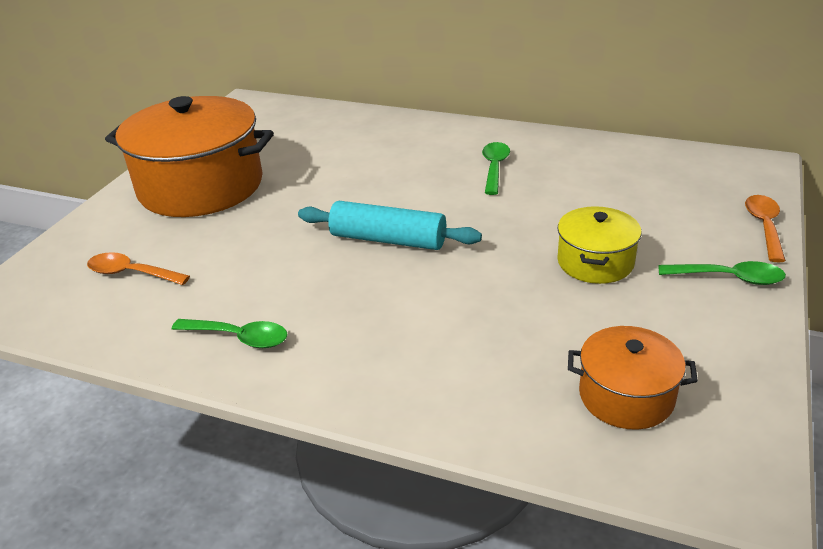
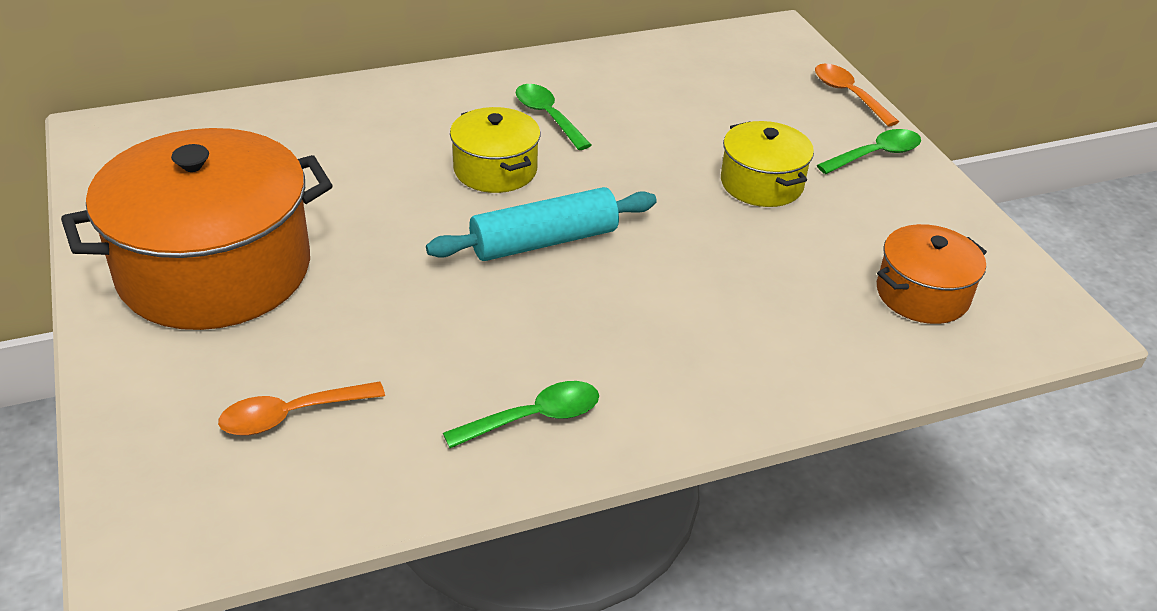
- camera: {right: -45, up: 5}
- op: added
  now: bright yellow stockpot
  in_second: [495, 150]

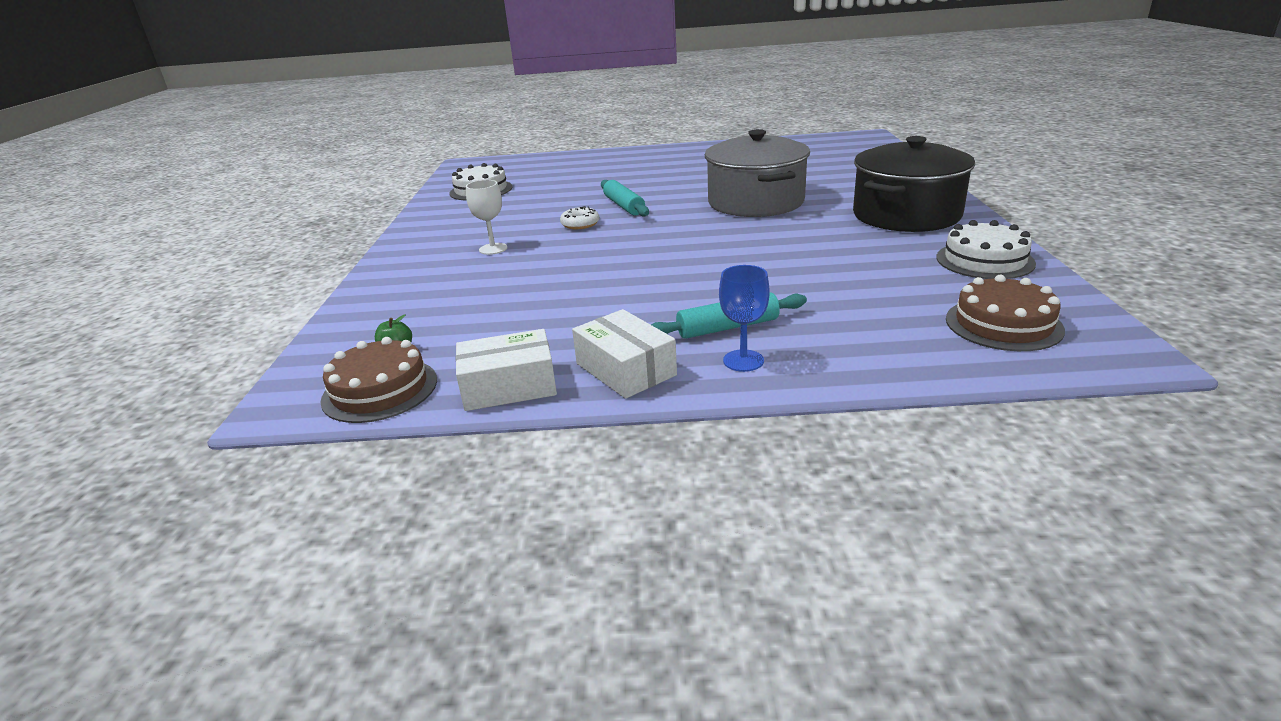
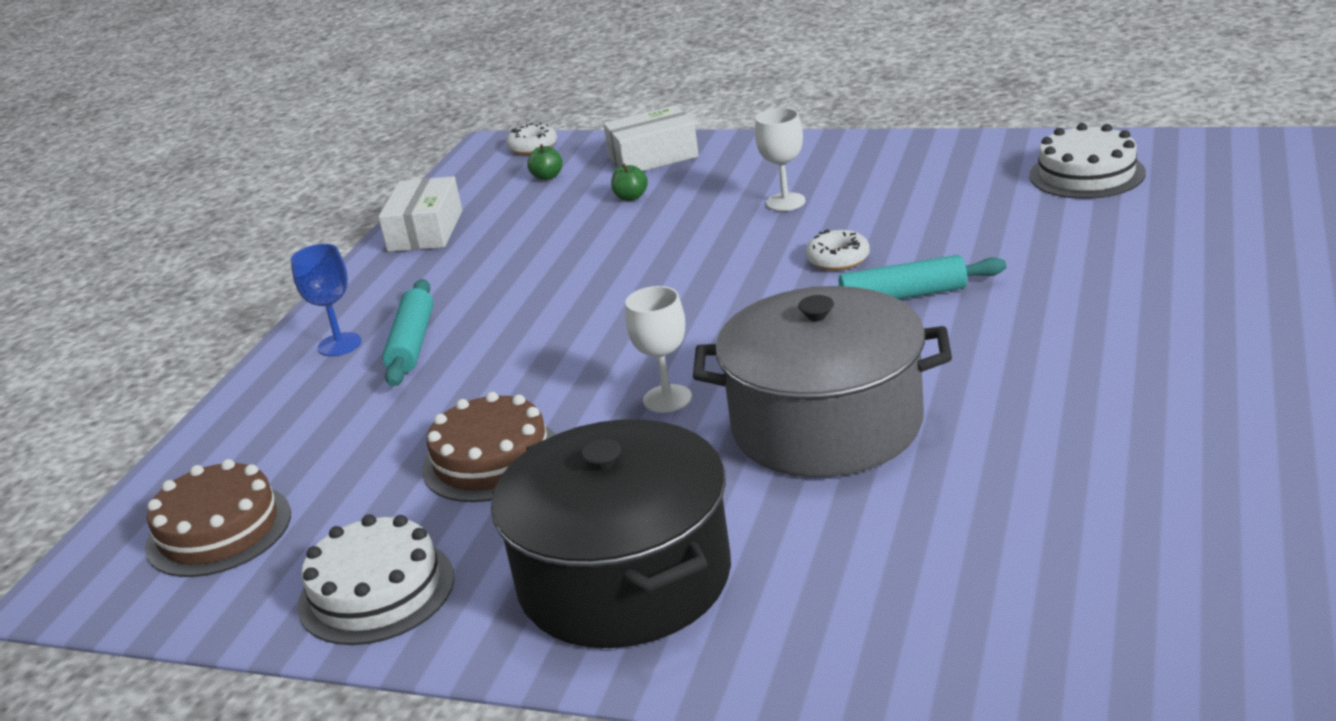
- camera: {right: 110, up: 0}
- op: added
  now: white doughnut
  in_second: [531, 138]
- op: added
  now: emerald toy apple
  in_second: [629, 182]
- op: added
  now: white goblet
  in_second: [658, 349]
- op: moved
  was: dark brown layer cake
  in_first: [378, 380]
  in_second: [489, 447]
- op: moved
  was: white package
  in_first: [624, 354]
  in_second: [651, 138]

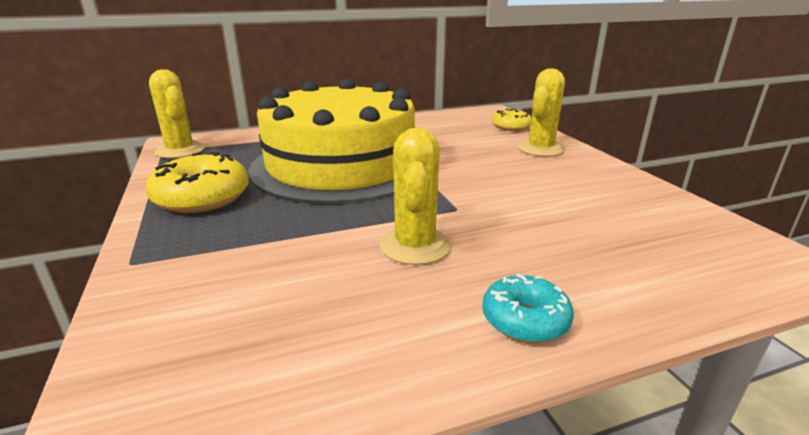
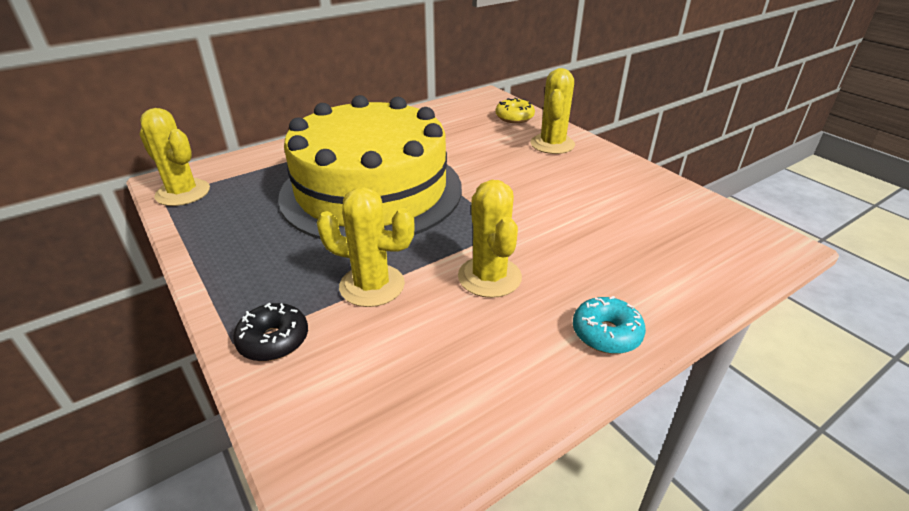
- camera: {right: -15, up: 10}
- op: removed
  was: bright yellow doughnut
  in_first: [197, 182]
- op: added
  now: black doughnut
  in_second: [270, 332]
- op: added
  now: bright yellow prickly plant
  in_second: [366, 247]

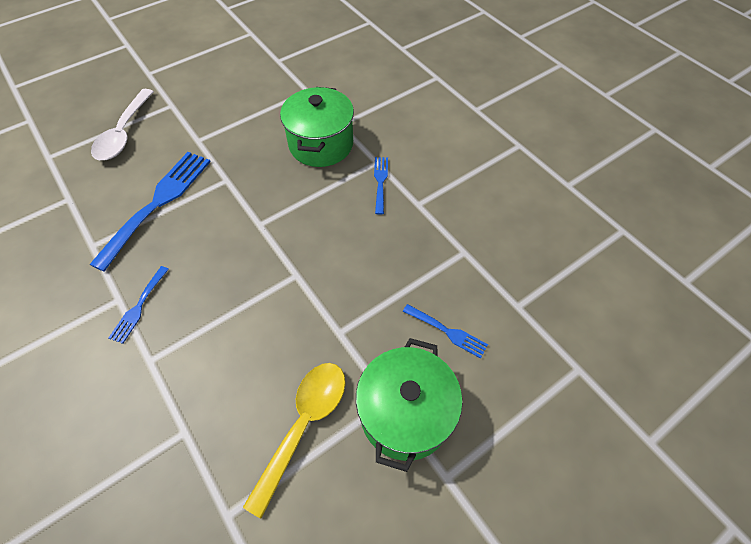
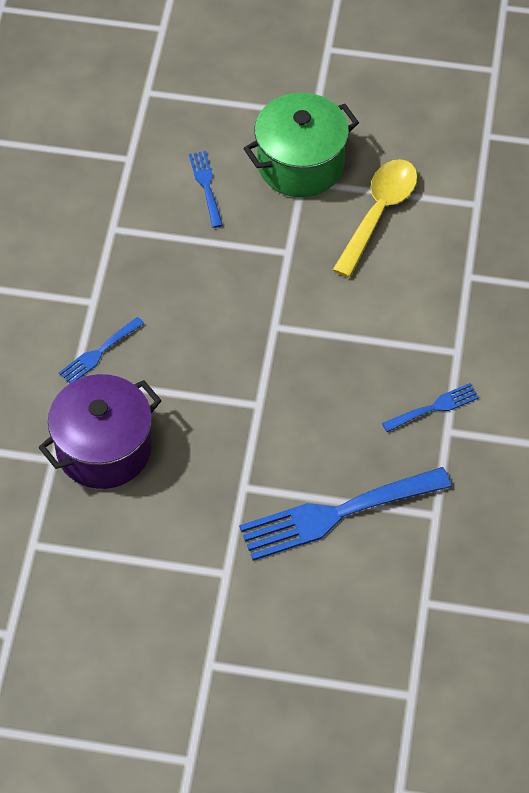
- camera: {right: -135, up: 0}
- op: removed
  was: white tablespoon
  in_first: [122, 124]
- op: recoloured
  was: emerald stockpot
  now: violet stockpot
  in_first: [317, 127]
  in_second: [100, 431]
- op: turned
  was: bright yellow tablespoon
  in_first: [294, 440]
  in_second: [375, 218]
  clockwise: 135

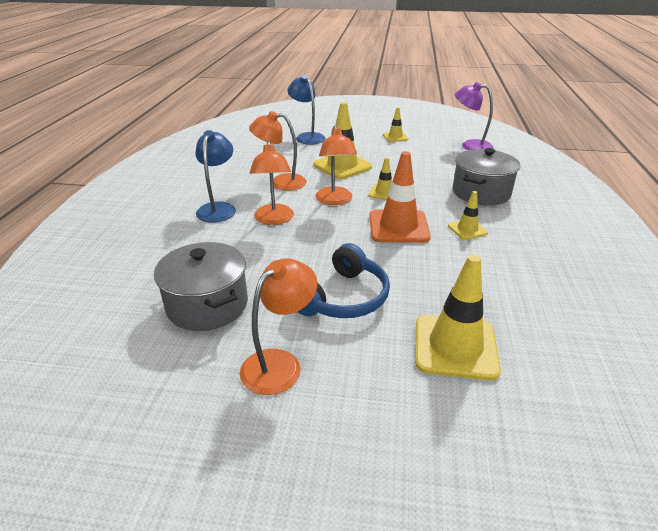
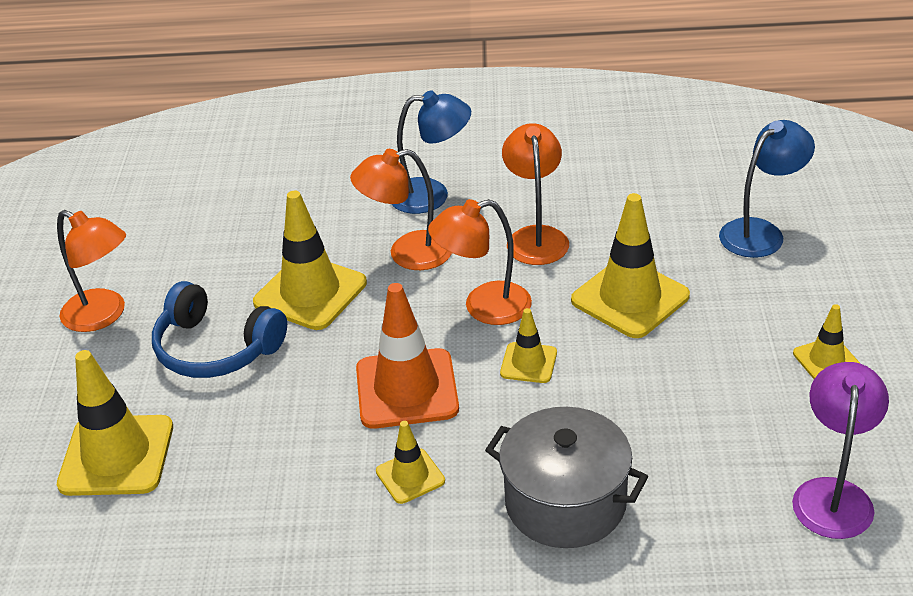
- camera: {right: 85, up: 5}
- op: removed
  was: ash-grey stockpot
  in_first: [201, 286]
- op: added
  now: bright yellow traffic cone
  in_second: [310, 260]

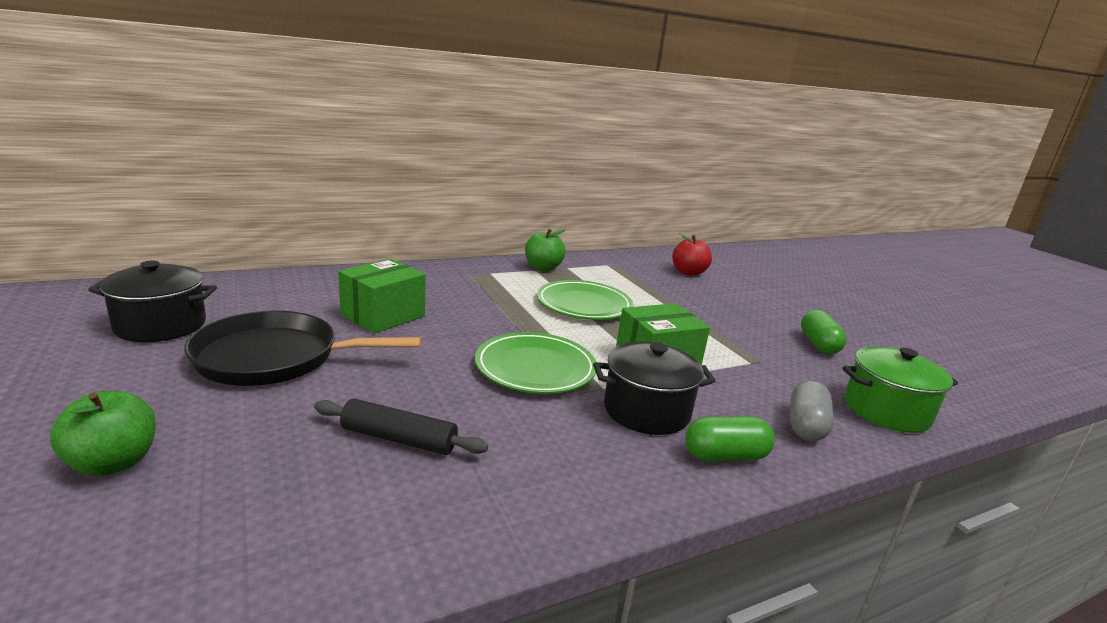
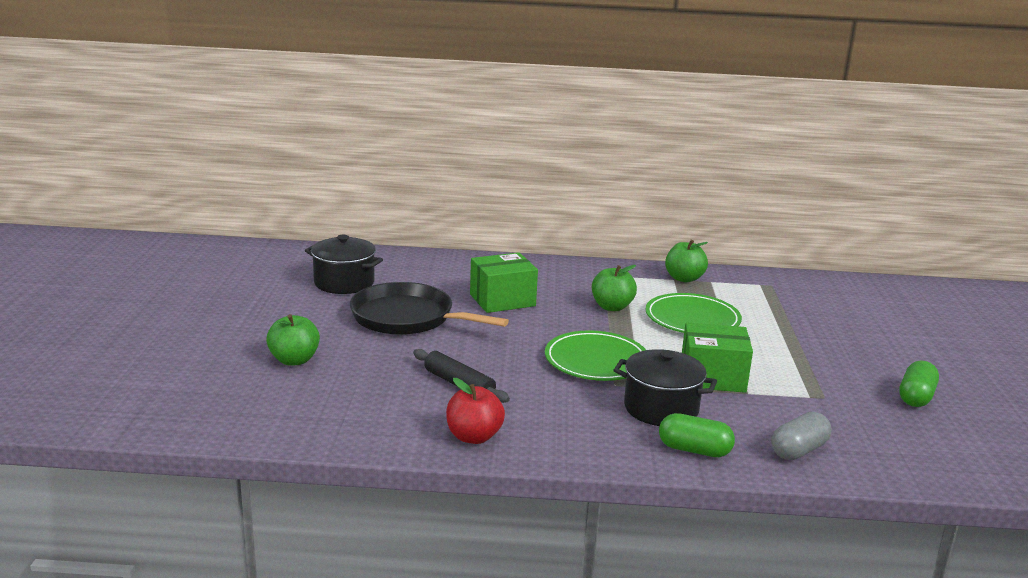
- camera: {right: 30, up: 0}
- op: removed
  was: emerald stockpot
  in_first: [900, 389]
- op: added
  now: emerald toy apple
  in_second: [614, 288]
- op: moved
  was: red toy apple
  in_first: [692, 254]
  in_second: [475, 411]

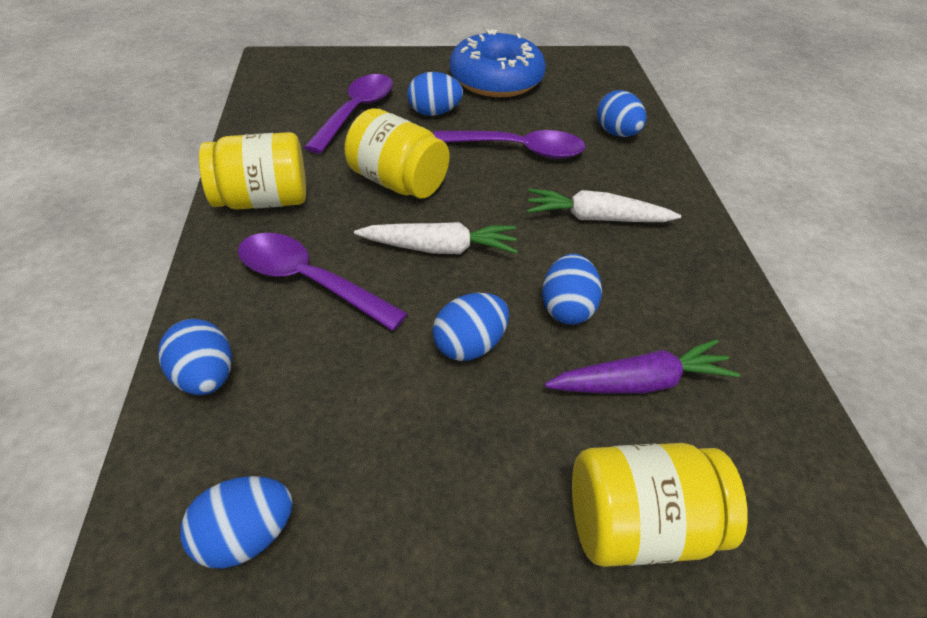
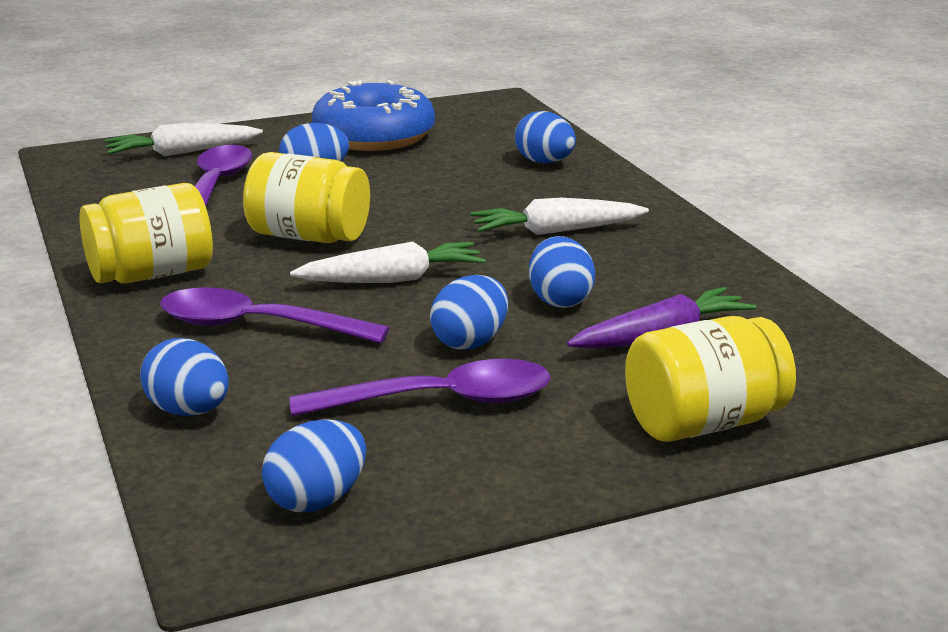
- camera: {right: -15, up: -20}
- op: added
  now: white toy carrot
  in_second: [183, 139]
- op: moved
  was: violet tablespoon
  in_first: [509, 144]
  in_second: [420, 388]

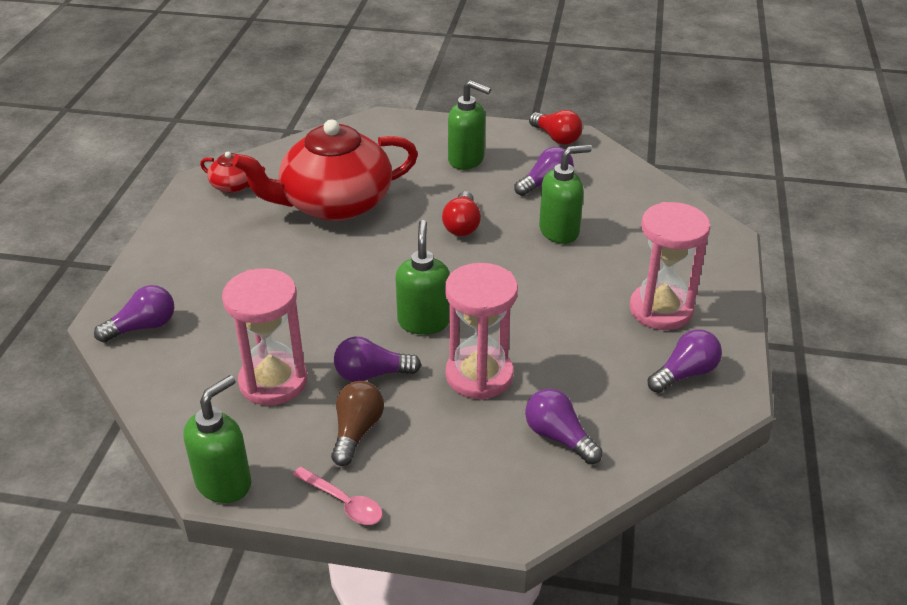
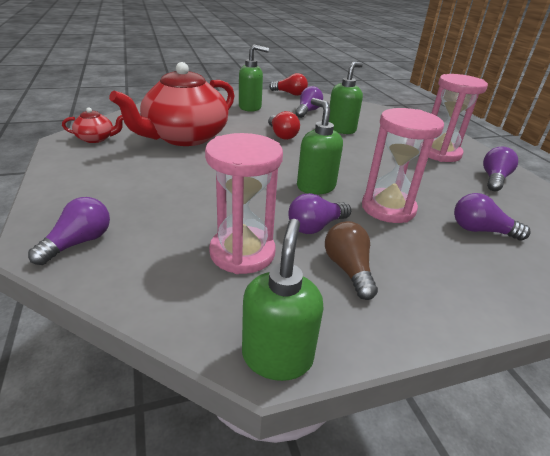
- camera: {right: -30, up: -5}
- op: removed
  was: rosy tablespoon
  in_first: [337, 496]

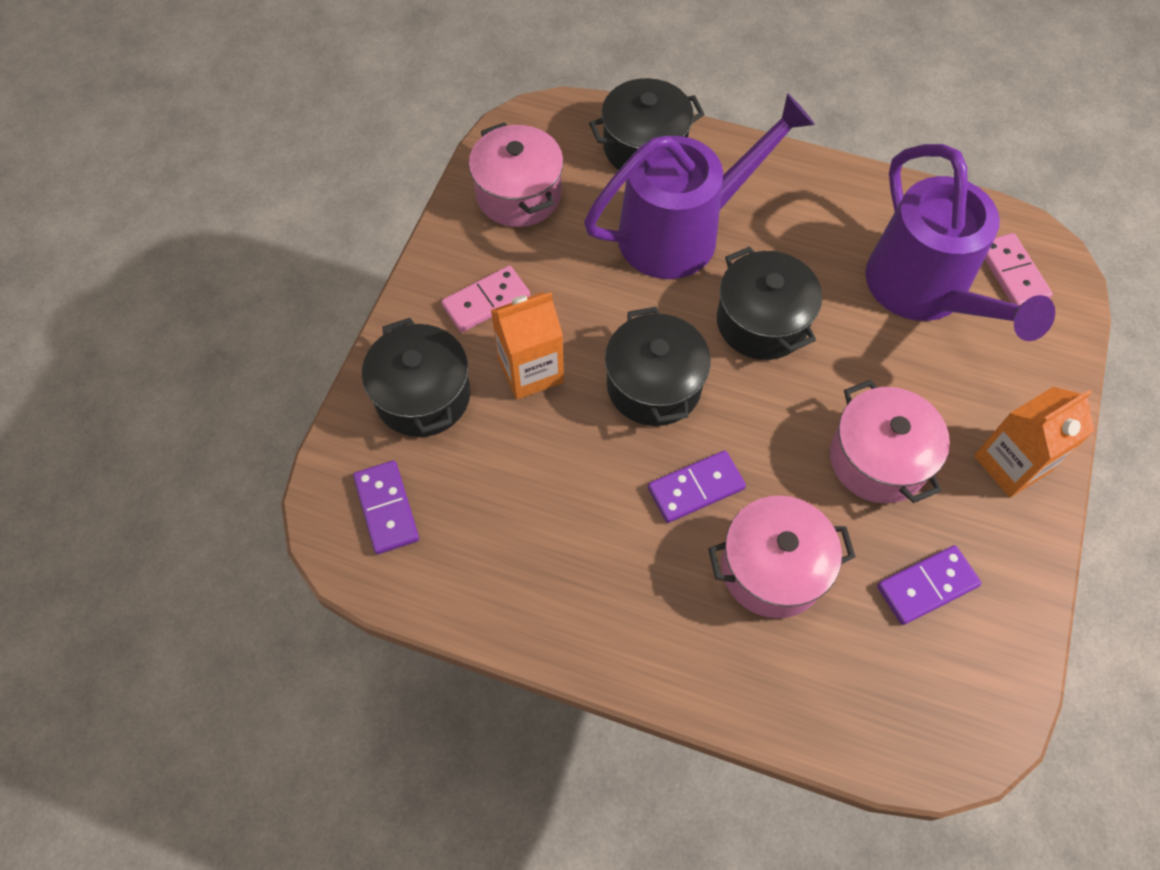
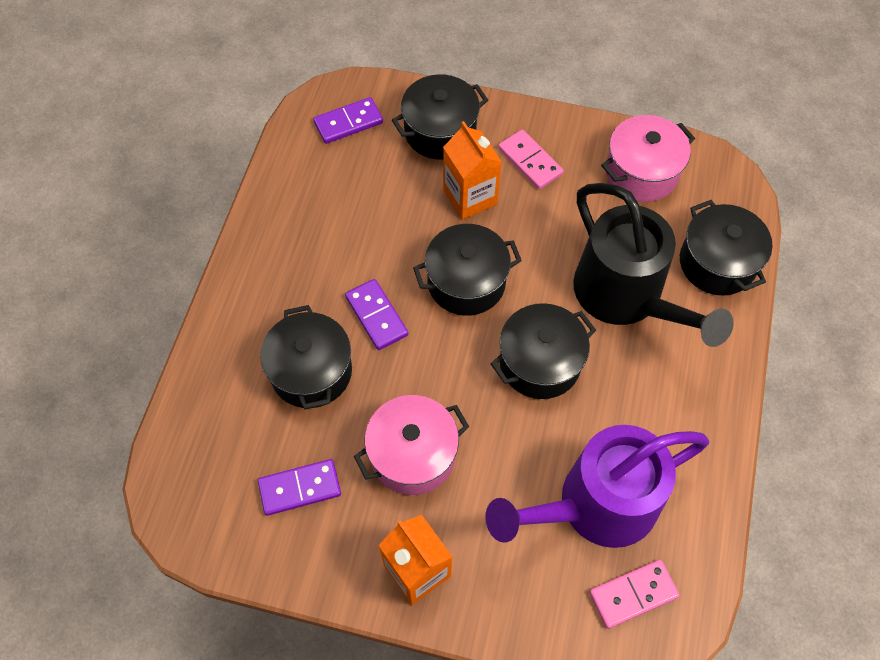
- camera: {right: 85, up: 0}
- op: recoloured
  was: violet sprinkling can
  now: black sprinkling can
  in_first: [699, 186]
  in_second: [653, 265]
- op: recoloured
  was: rosy stockpot
  now: black stockpot
  in_first: [781, 557]
  in_second: [306, 357]
- op: turned
  was: violet domino tile
  in_first: [929, 585]
  in_second: [299, 487]
  clockwise: -75

